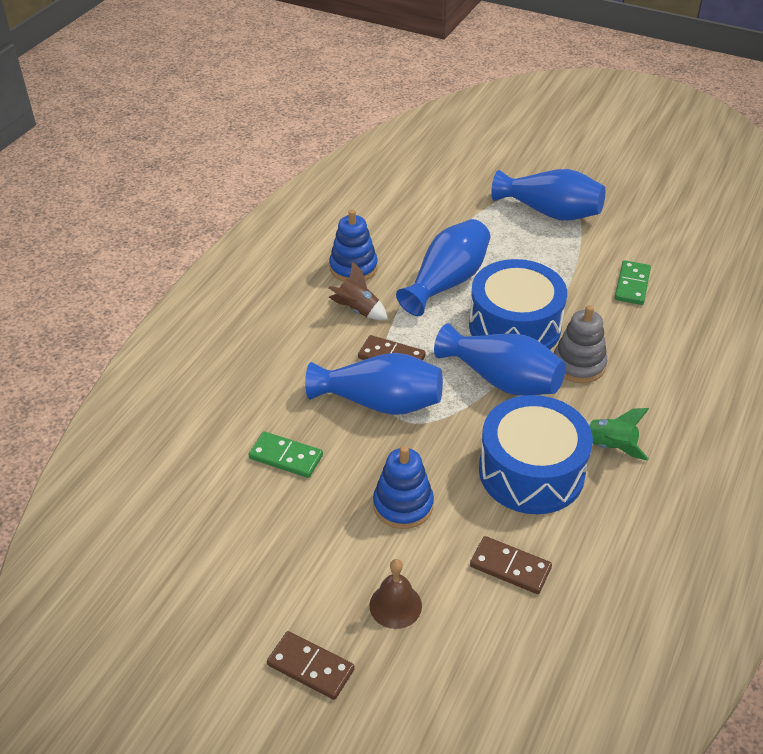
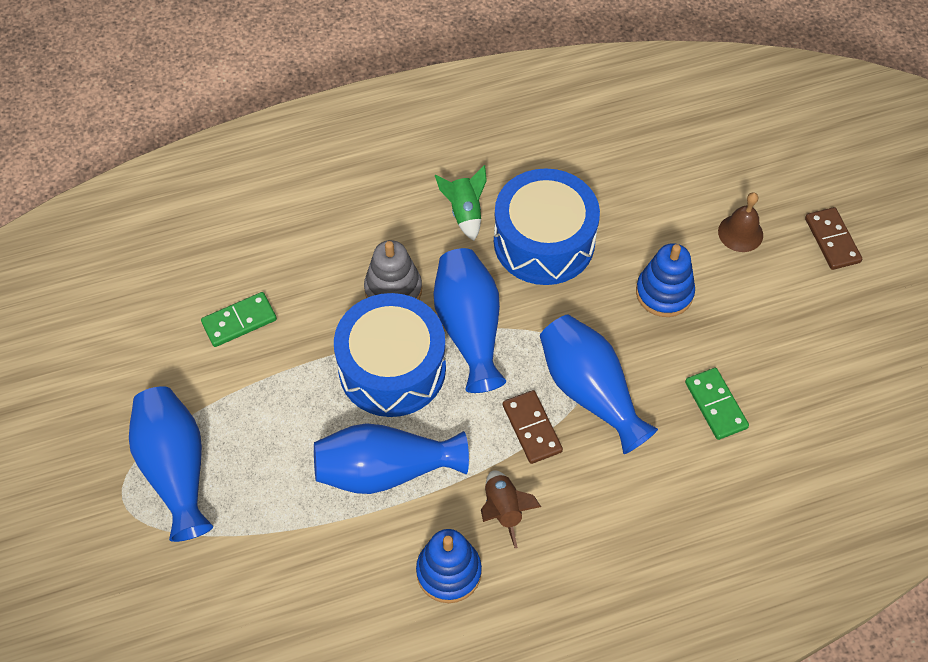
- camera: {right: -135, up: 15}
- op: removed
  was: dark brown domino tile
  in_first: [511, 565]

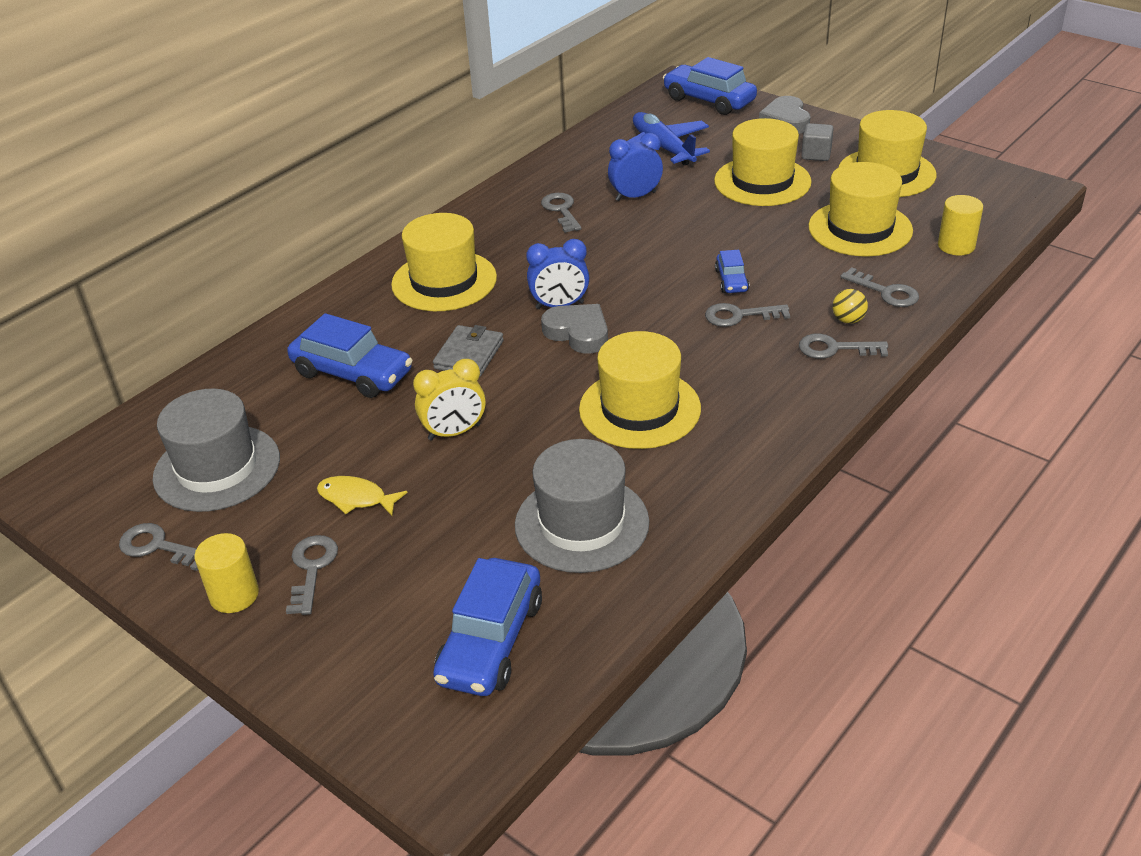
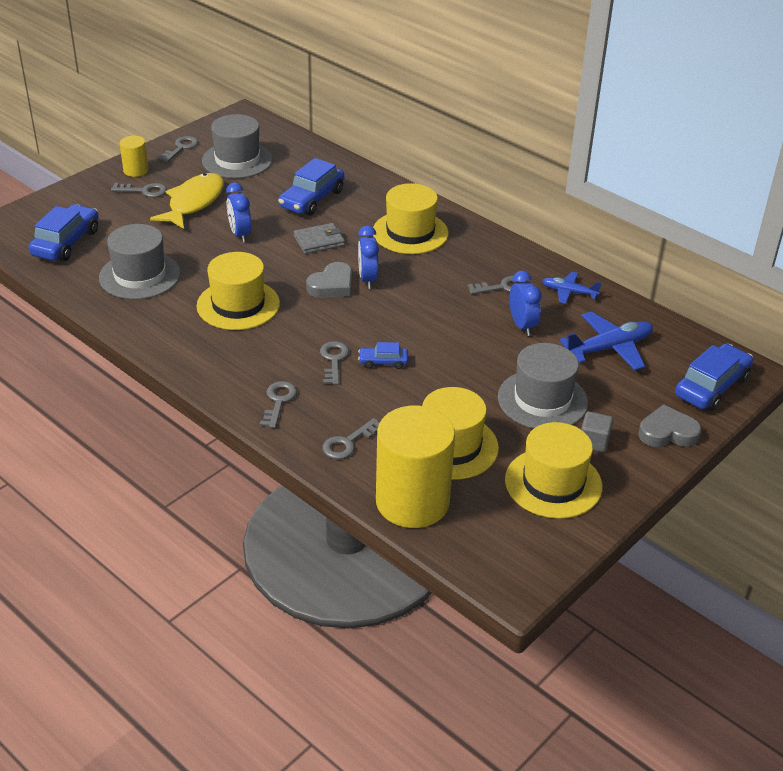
- camera: {right: 90, up: 0}
- op: removed
  was: bright yellow play ball
  in_first: [850, 306]
- op: added
  now: royal blue aeroplane
  in_second: [571, 288]
- op: recoloured
  was: bright yellow bedside clock
  now: royal blue bedside clock
  in_first: [449, 400]
  in_second: [238, 213]
- op: recoloured
  was: bright yellow top hat
  now: ash-grey top hat
  in_first: [763, 162]
  in_second: [543, 386]
- op: turned
  was: ash-grey card wallet
  in_first: [468, 351]
  in_second: [319, 238]
  clockwise: -45
- op: turned
  was: royal blue automobile
  in_first: [487, 627]
  in_second: [63, 232]
  clockwise: 90
- op: resized
  was: bright yellow toy fish
  in_first: [362, 496]
  in_second: [187, 201]
  ratio: 1.89
- op: resized
  was: bright yellow solid cylinder
  in_first: [960, 225]
  in_second: [415, 467]
  ratio: 2.14

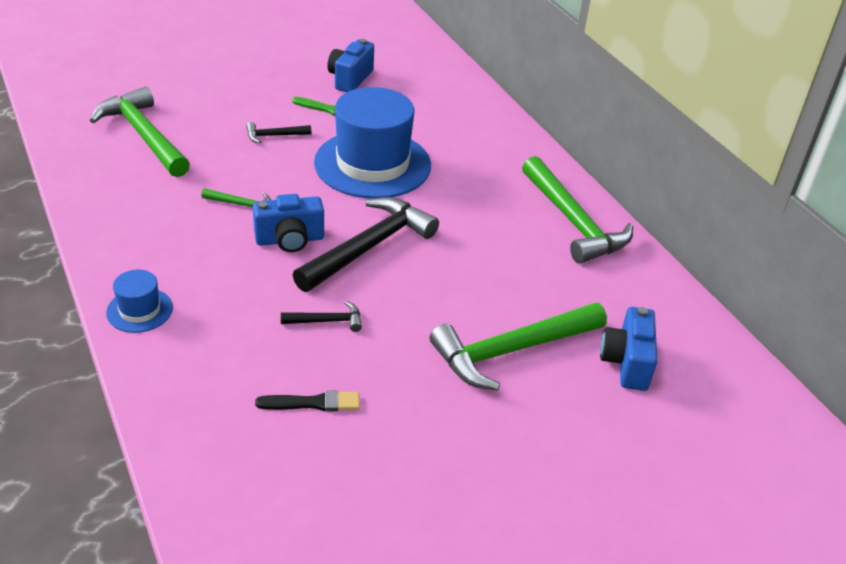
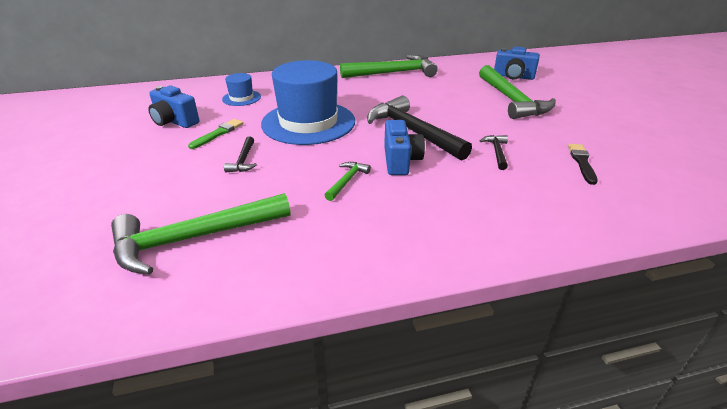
- camera: {right: -75, up: -5}
- op: moved
  was: royal blue top hat
  in_first: [139, 301]
  in_second: [241, 89]

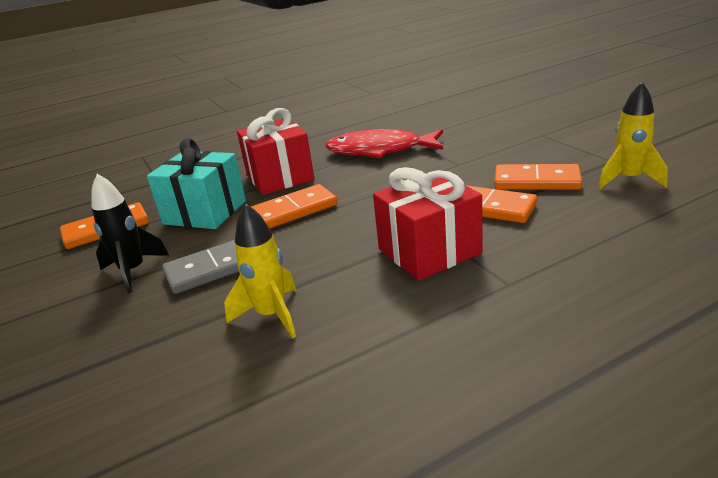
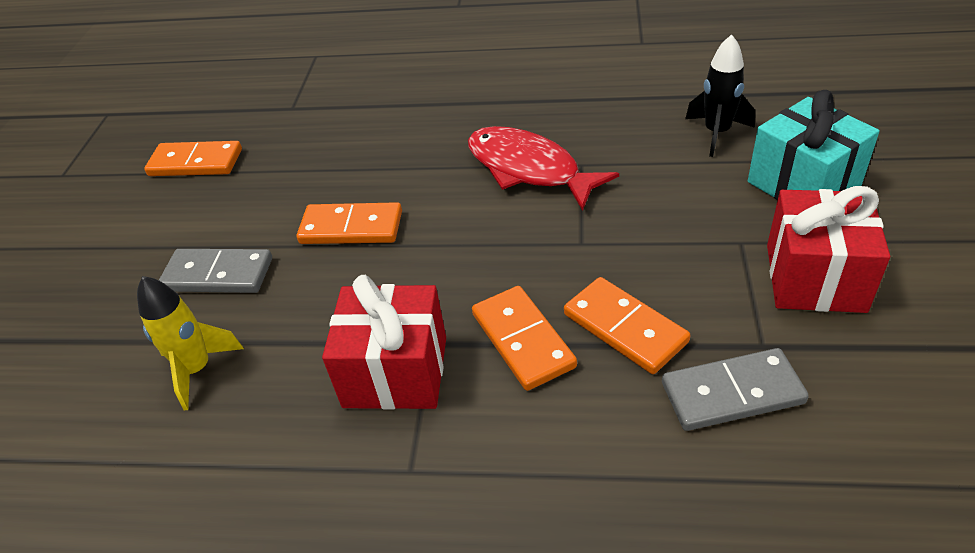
- camera: {right: 35, up: 15}
- op: moved
  was: black spaceship
  in_first: [130, 234]
  in_second: [720, 95]
- op: moved
  was: turquoise present
  in_first: [196, 183]
  in_second: [814, 145]
- op: moved
  was: red present
  in_first: [275, 151]
  in_second: [828, 249]
- op: replaced
  was: bright yellow spaceship
  now: ash-grey domino tile
  in_first: [633, 135]
  in_second: [735, 389]

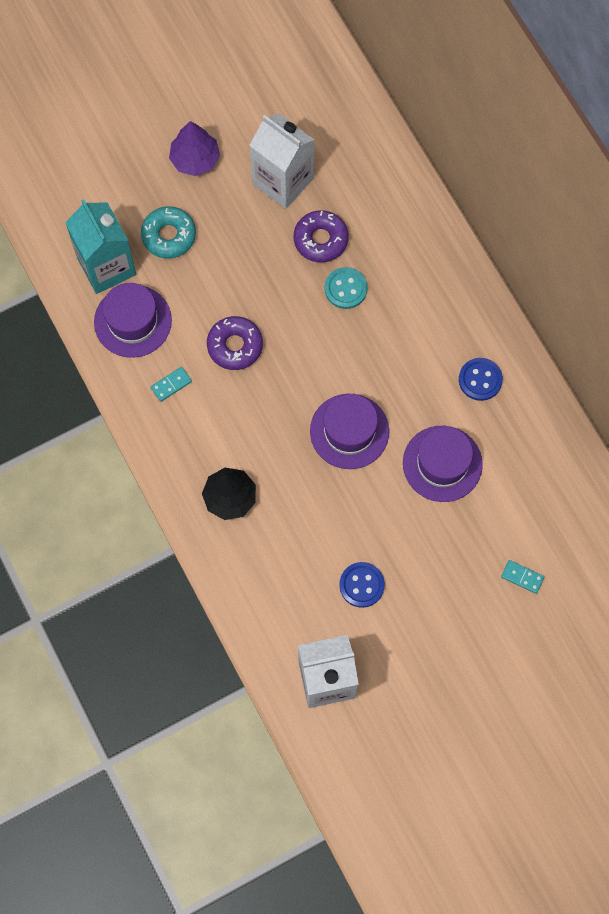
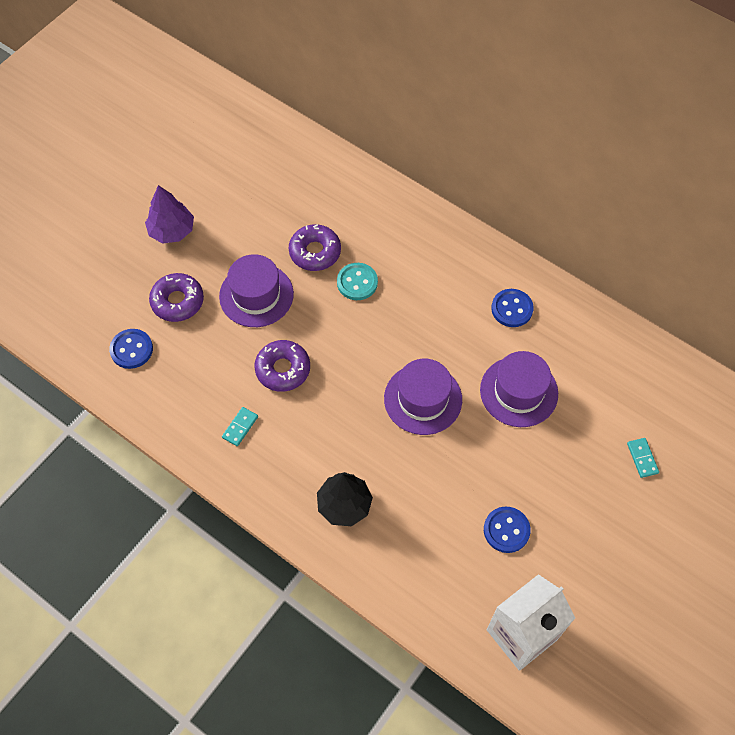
- camera: {right: -25, up: -10}
- op: removed
  was: white milk carton
  in_first: [281, 161]
- op: moved
  was: violet top hat
  in_first: [133, 320]
  in_second: [256, 290]
- op: replaced
  was: turquoise milk carton
  now: royal blue button
  in_first: [100, 246]
  in_second: [131, 349]
- op: recoloured
  was: turquoise doughnut
  now: violet doughnut
  in_first: [168, 232]
  in_second: [176, 297]
- op: turned
  was: turquoise domino tile
  in_first: [522, 577]
  in_second: [643, 458]
  clockwise: 75

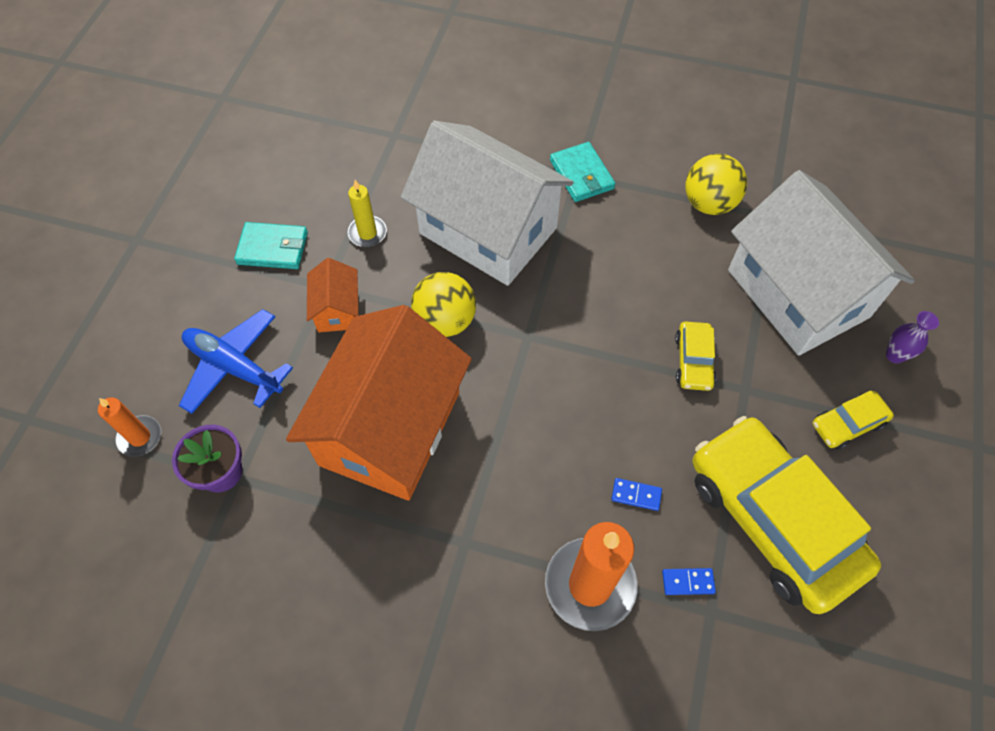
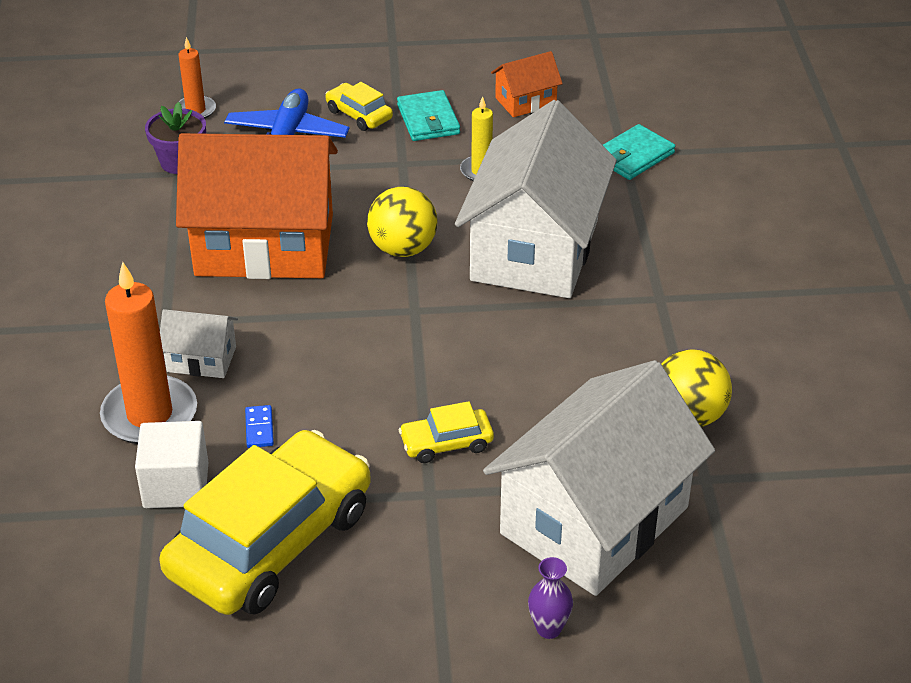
- camera: {right: 70, up: -20}
- op: added
  now: white toy house
  in_second: [199, 343]
- op: moved
  was: orange toy house
  in_first: [333, 295]
  in_second: [527, 84]
- op: moved
  was: turquoise card wallet
  in_first: [582, 172]
  in_second: [639, 152]
- op: moved
  was: bright yellow automobile
  in_first: [853, 420]
  in_second: [359, 106]
- op: replaced
  was: royal blue domino tile
  now: white solid cube
  in_first: [689, 581]
  in_second: [171, 464]

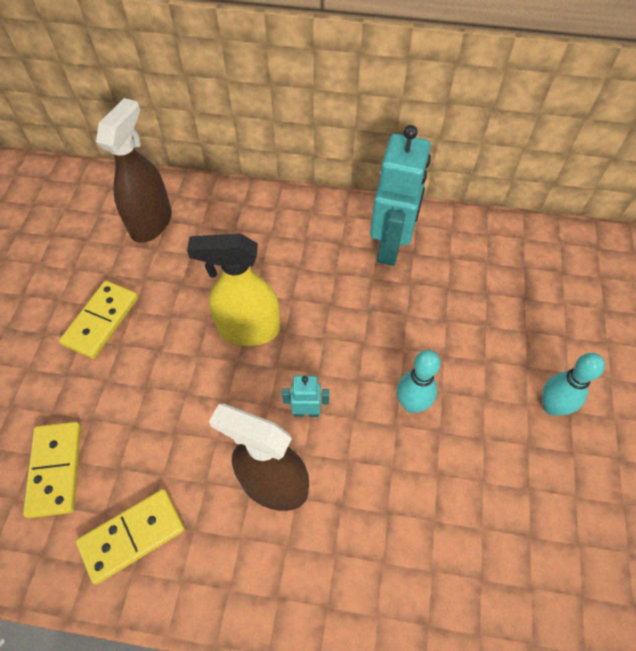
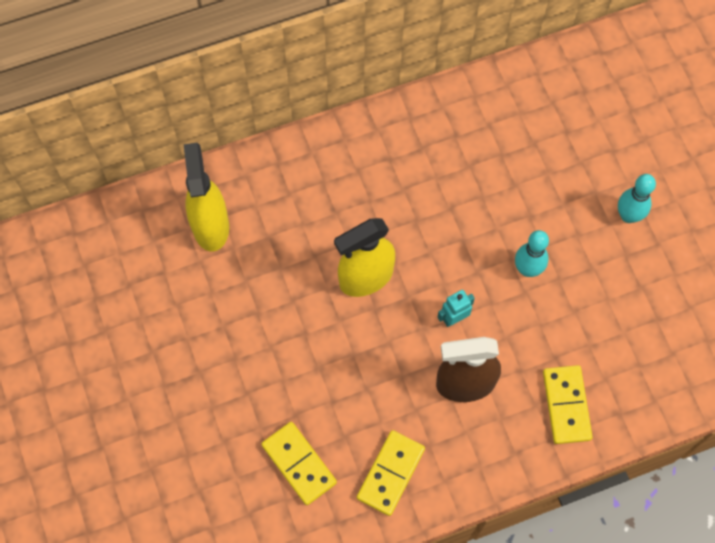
- camera: {right: -30, up: 10}
- op: removed
  was: turquoise toy robot
  in_first: [400, 195]
- op: moved
  was: bright yellow domino tile
  in_first: [98, 320]
  in_second: [568, 404]
- op: recoloured
  was: dark brown spray bottle
  now: bright yellow spray bottle
  in_first: [134, 170]
  in_second: [206, 197]

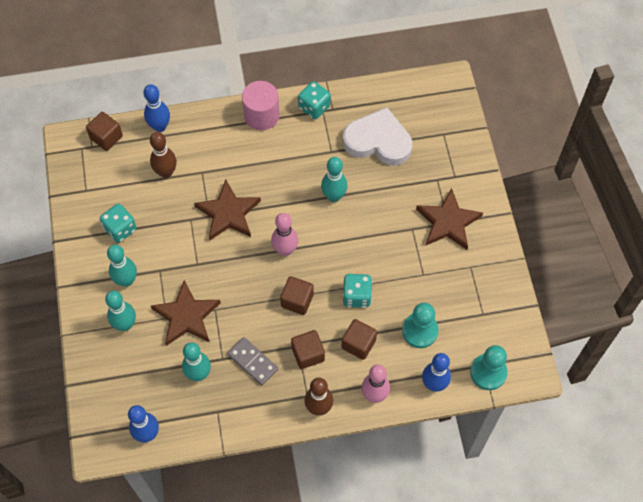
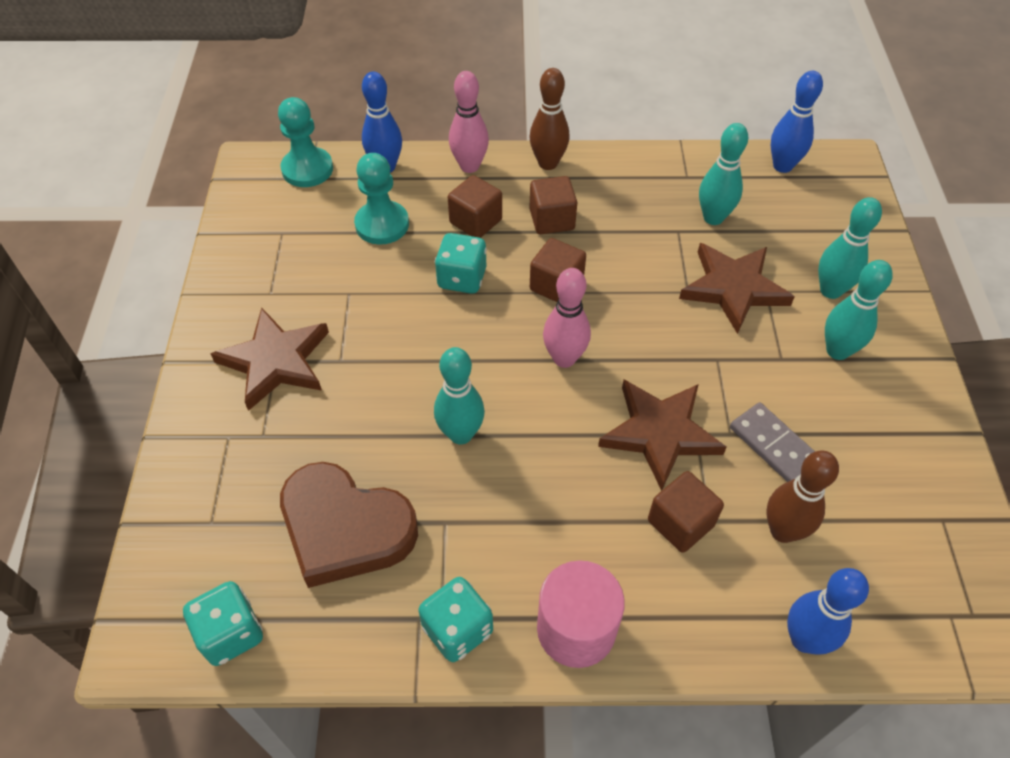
- camera: {right: -170, up: -10}
- op: moved
  was: dark brown solid cube
  in_first: [104, 131]
  in_second: [686, 512]
- op: moved
  was: turquoise die
  in_first: [118, 223]
  in_second: [223, 623]
- op: moved
  was: ash-grey domino tile
  in_first: [252, 361]
  in_second: [772, 442]
- op: recoloured
  was: white love heart
  now: dark brown love heart
  in_first: [377, 136]
  in_second: [349, 525]

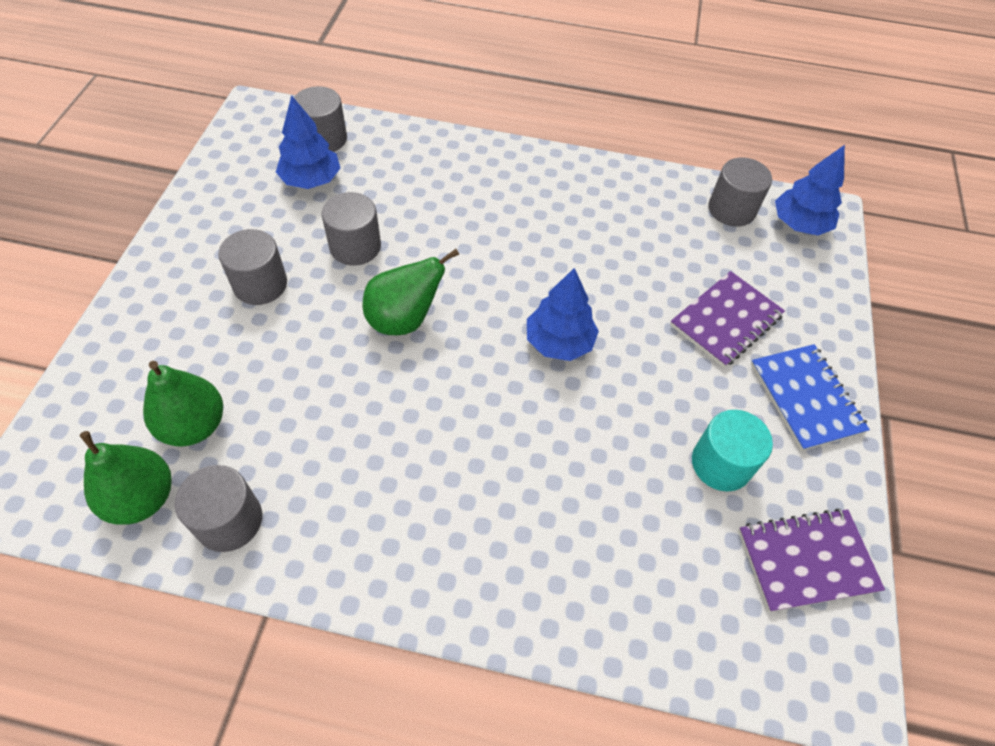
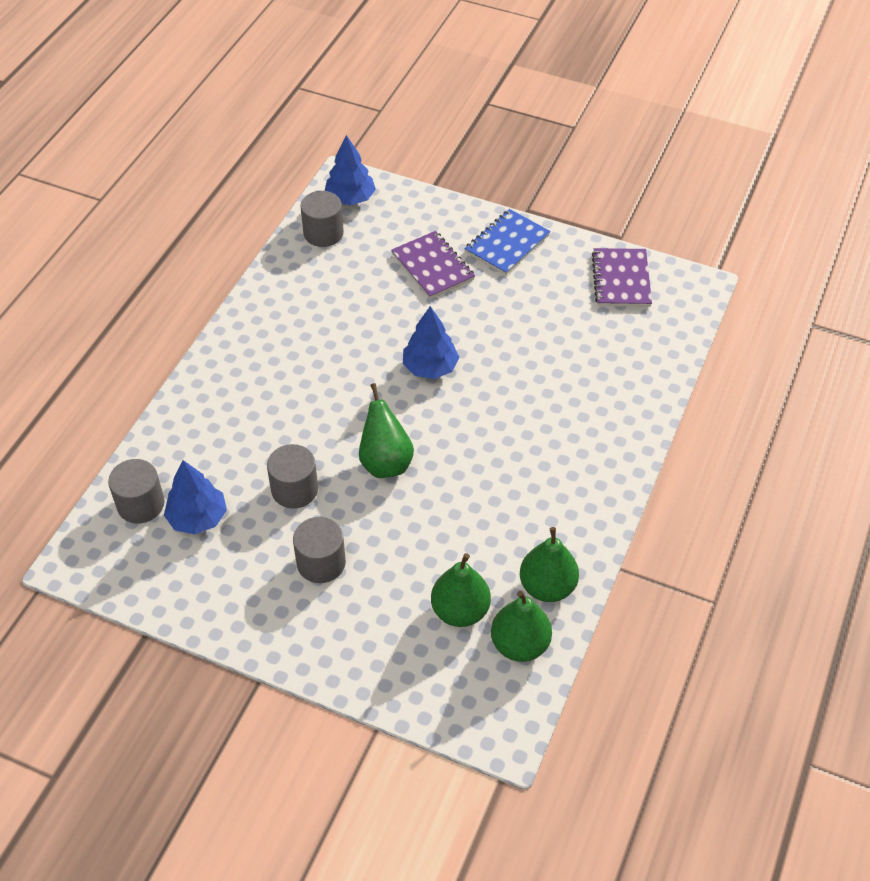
- camera: {right: -75, up: -5}
- op: removed
  was: turquoise solid cylinder
  in_first: [732, 450]
- op: replaced
  was: ash-grey solid cylinder
  now: emerald pear
  in_first: [218, 508]
  in_second: [549, 564]
- op: turned
  was: royal blue exercise book
  in_first: [810, 397]
  in_second: [508, 242]
  clockwise: -45

